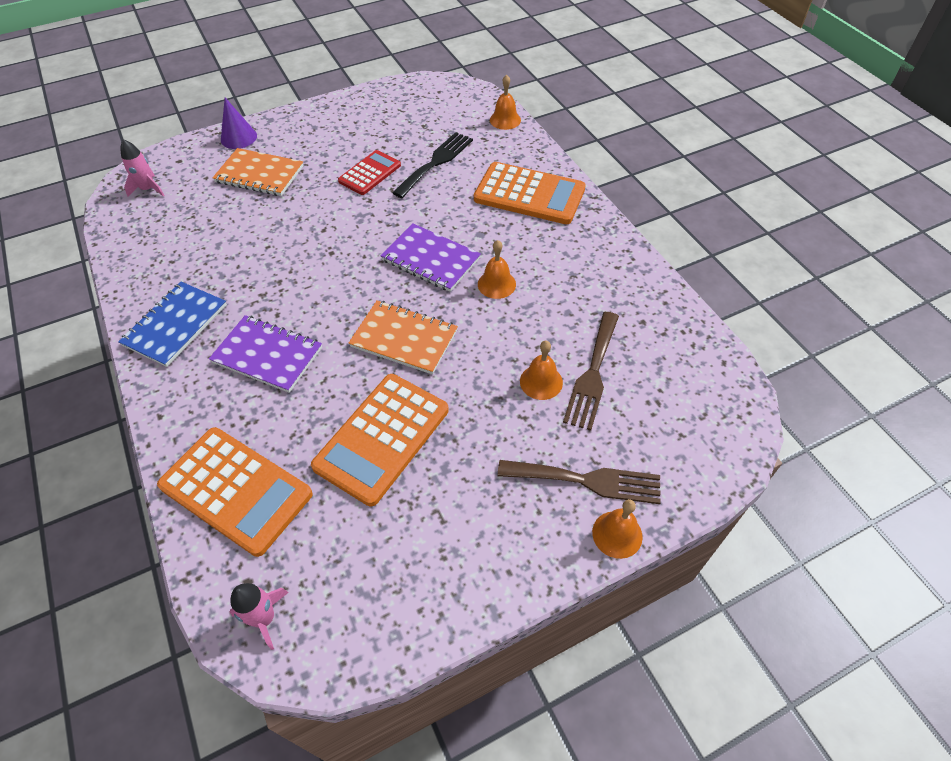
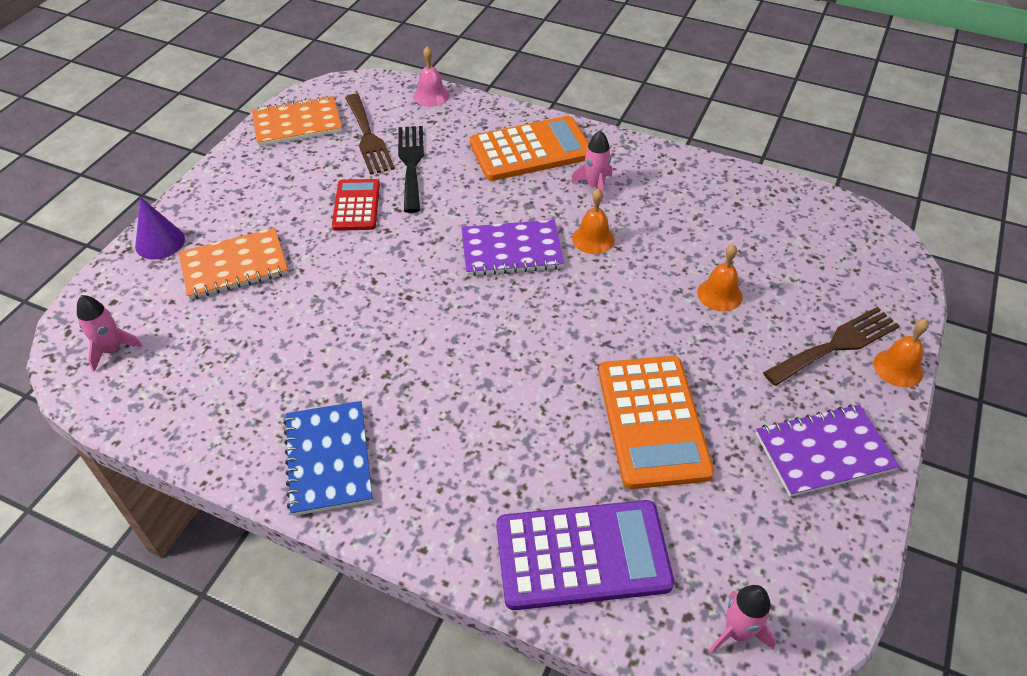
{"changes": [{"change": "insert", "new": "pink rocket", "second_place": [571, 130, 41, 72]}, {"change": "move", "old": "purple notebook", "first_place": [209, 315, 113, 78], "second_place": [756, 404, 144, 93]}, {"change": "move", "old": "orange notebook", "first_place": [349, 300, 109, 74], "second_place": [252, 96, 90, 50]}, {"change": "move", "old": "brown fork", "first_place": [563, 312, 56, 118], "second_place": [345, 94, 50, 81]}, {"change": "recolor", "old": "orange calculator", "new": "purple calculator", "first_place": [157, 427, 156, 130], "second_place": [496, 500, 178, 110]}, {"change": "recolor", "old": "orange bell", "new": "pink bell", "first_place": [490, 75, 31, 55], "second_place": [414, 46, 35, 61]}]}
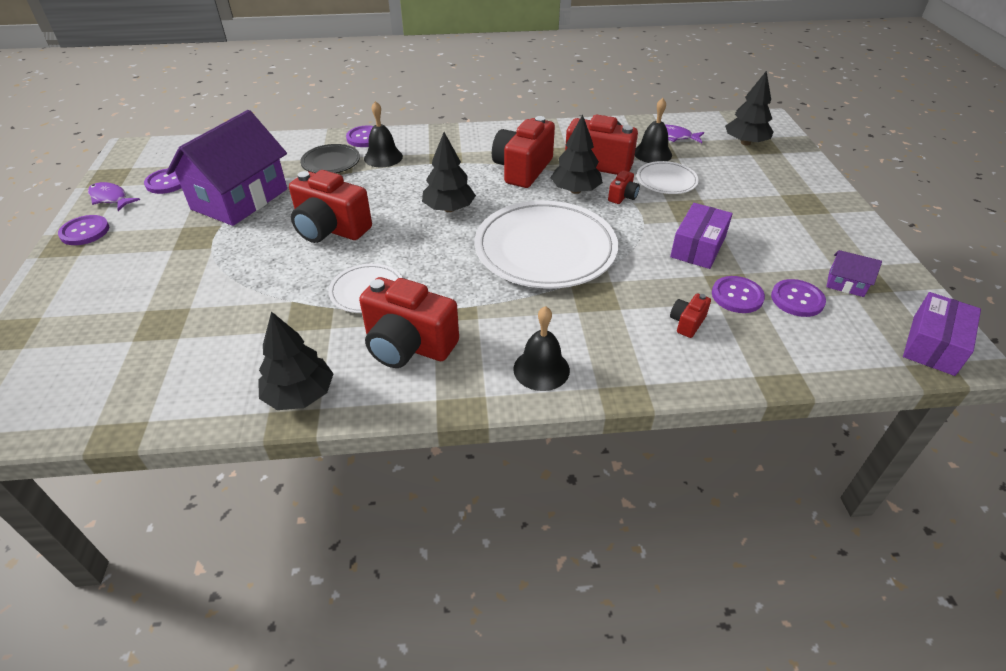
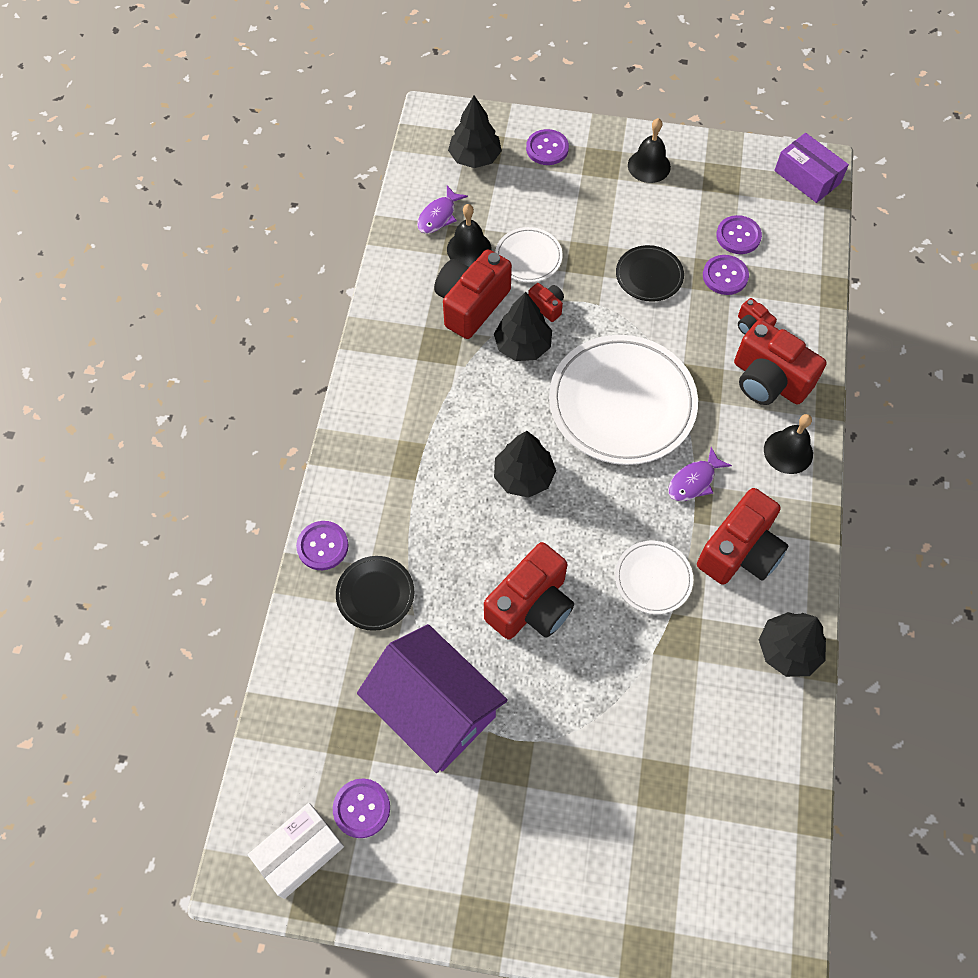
{"changes": [{"change": "delete", "old": "purple house", "first_place": [826, 250, 56, 47]}, {"change": "insert", "new": "white box", "second_place": [248, 803, 96, 96]}, {"change": "move", "old": "purple button", "first_place": [58, 215, 51, 30], "second_place": [526, 129, 43, 36]}, {"change": "move", "old": "purple fish", "first_place": [88, 182, 52, 29], "second_place": [668, 447, 64, 54]}, {"change": "move", "old": "black bell", "first_place": [364, 101, 39, 66], "second_place": [628, 118, 43, 65]}, {"change": "move", "old": "red camera", "first_place": [492, 116, 63, 72], "second_place": [734, 319, 93, 86]}, {"change": "replace", "old": "purple box", "new": "black plate", "first_place": [670, 203, 63, 66], "second_place": [616, 245, 68, 57]}]}
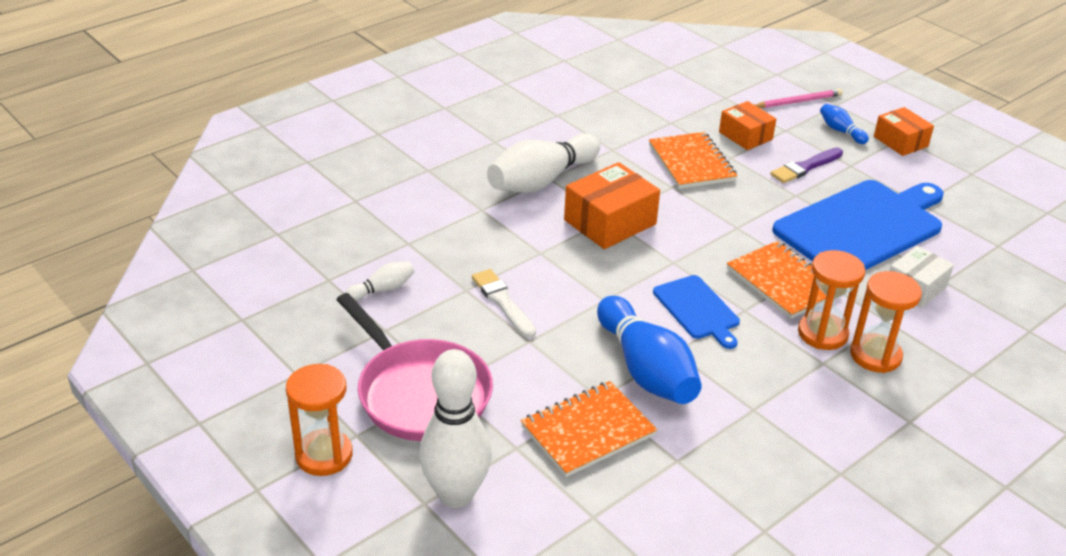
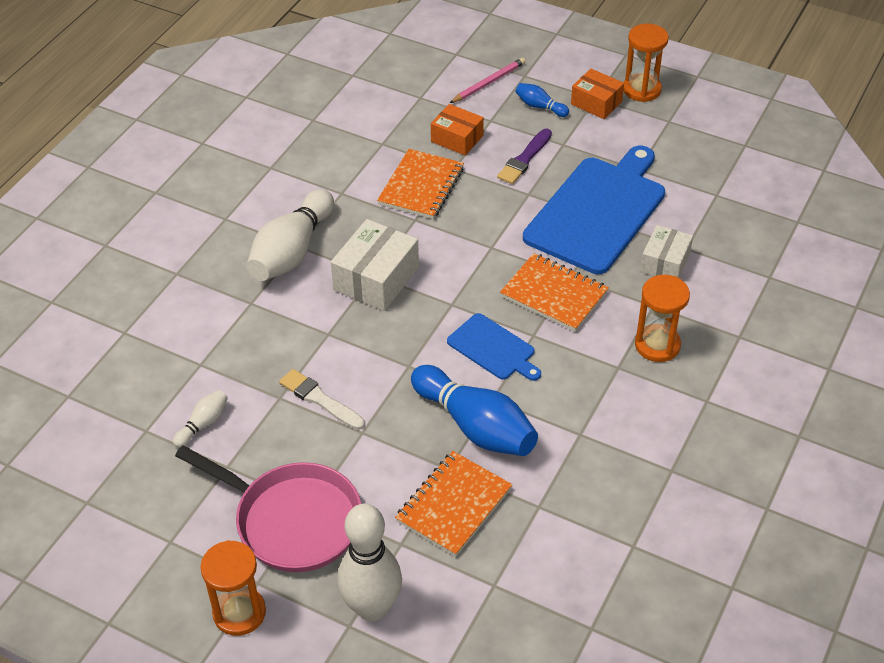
{"changes": [{"change": "move", "old": "orange hourglass", "first_place": [798, 250, 67, 100], "second_place": [624, 24, 45, 78]}, {"change": "recolor", "old": "orange box", "new": "white box", "first_place": [564, 162, 96, 87], "second_place": [331, 219, 88, 92]}, {"change": "rotate", "old": "orange notebook", "first_place": [649, 132, 88, 57], "second_place": [377, 149, 87, 70], "degrees": 60}]}
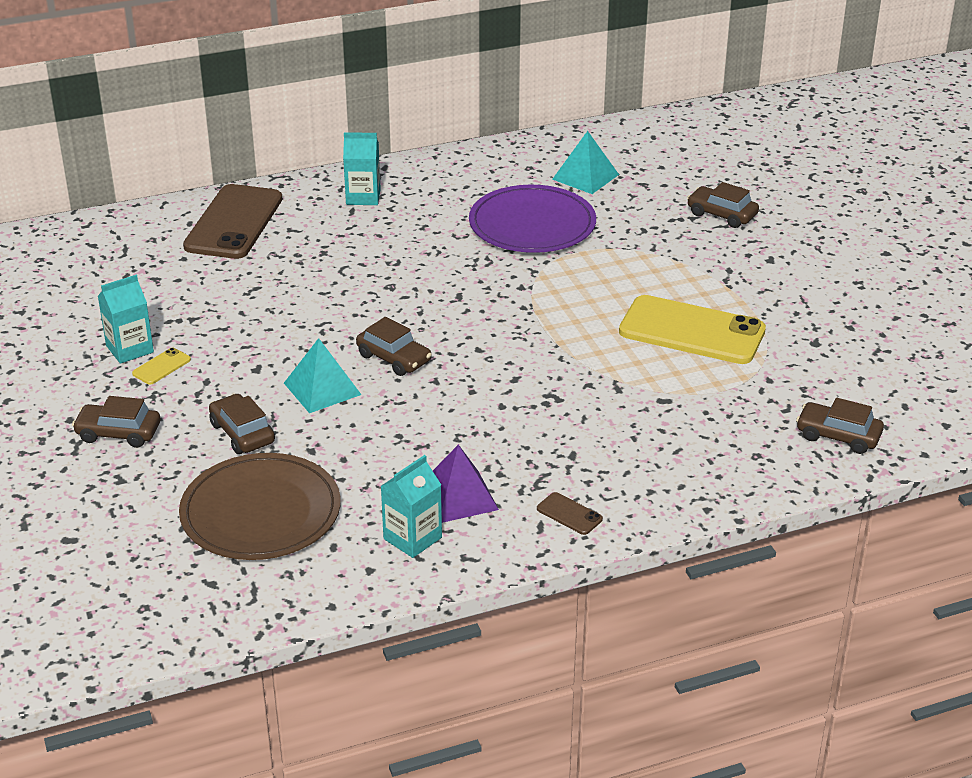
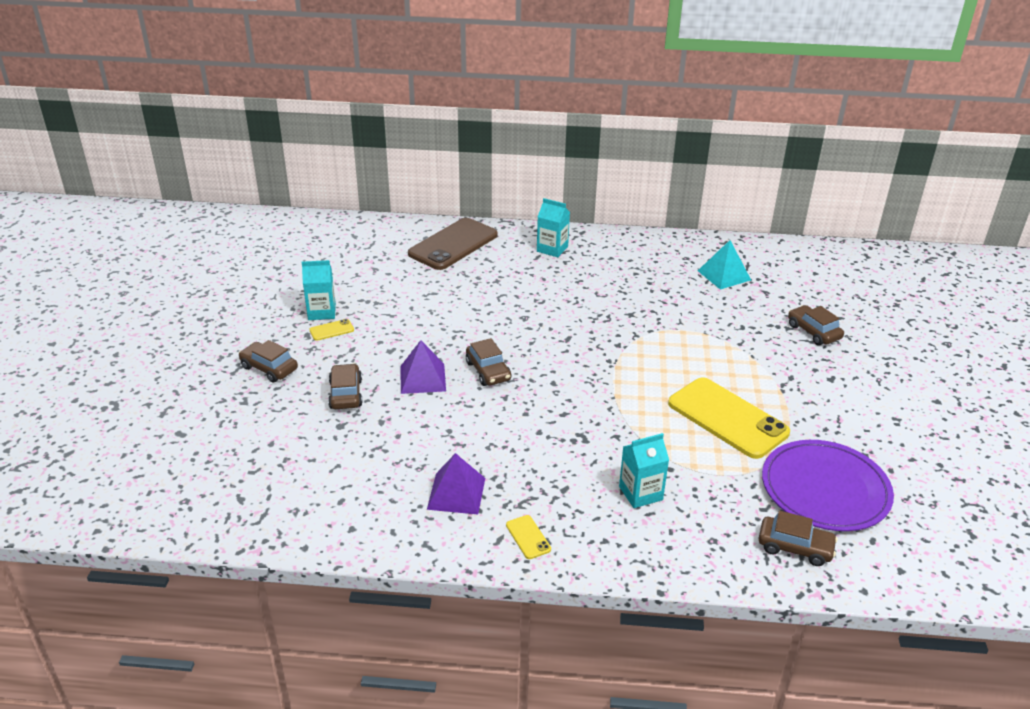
{"changes": [{"change": "delete", "old": "brown plate", "first_place": [179, 453, 162, 107]}, {"change": "move", "old": "turquoise carton", "first_place": [381, 455, 61, 103], "second_place": [619, 433, 50, 75]}, {"change": "move", "old": "purple plate", "first_place": [469, 185, 127, 68], "second_place": [762, 440, 132, 91]}, {"change": "recolor", "old": "turquoise pyramid", "new": "purple pyramid", "first_place": [284, 338, 77, 75], "second_place": [400, 340, 46, 54]}, {"change": "recolor", "old": "brown phone", "new": "yellow phone", "first_place": [537, 492, 66, 43], "second_place": [506, 515, 45, 44]}, {"change": "rotate", "old": "brown car", "first_place": [796, 398, 88, 56], "second_place": [758, 511, 80, 55], "degrees": 150}]}
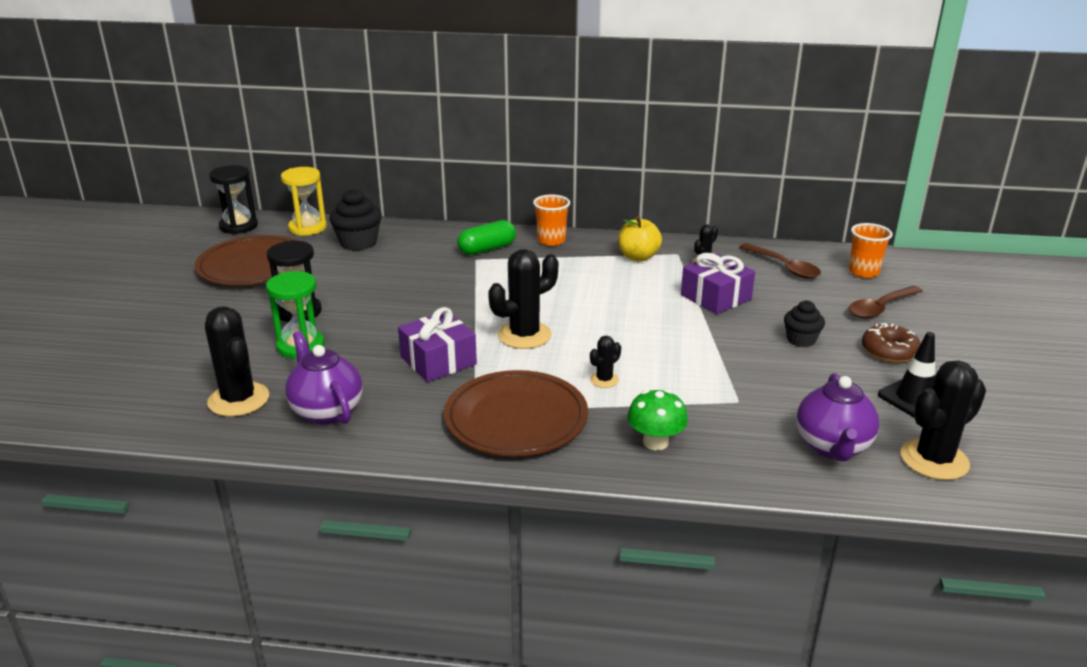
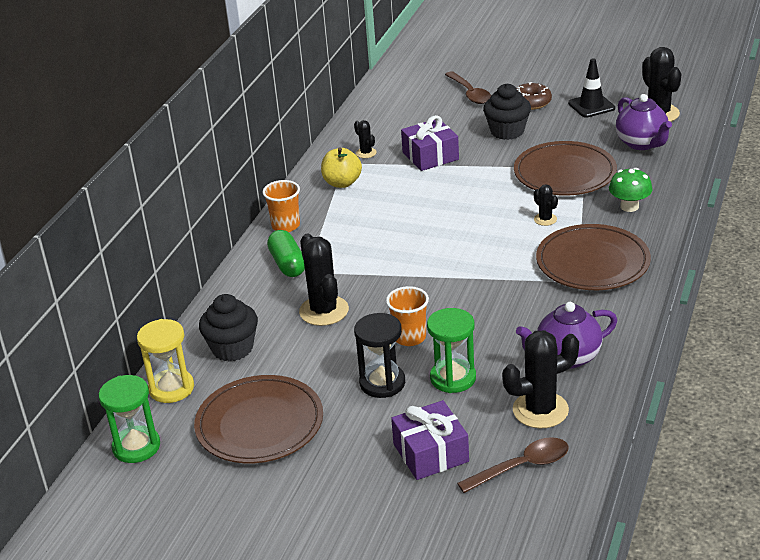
{"changes": [{"change": "insert", "new": "brown plate", "second_place": [514, 141, 103, 55]}, {"change": "move", "old": "purple gift", "first_place": [398, 307, 79, 75], "second_place": [391, 400, 78, 80]}, {"change": "move", "old": "black cactus", "first_place": [488, 249, 70, 100], "second_place": [299, 234, 50, 92]}, {"change": "move", "old": "brown spoon", "first_place": [739, 243, 82, 35], "second_place": [457, 437, 112, 56]}, {"change": "move", "old": "orange cup", "first_place": [849, 223, 44, 55], "second_place": [386, 286, 43, 60]}, {"change": "recolor", "old": "black hourglass", "new": "green hourglass", "first_place": [209, 165, 49, 69], "second_place": [99, 375, 61, 88]}, {"change": "rotate", "old": "purple teapot", "first_place": [796, 373, 83, 89], "second_place": [616, 94, 56, 56], "degrees": 45}, {"change": "resize", "old": "black cupcake", "first_place": [784, 300, 41, 47], "second_place": [483, 84, 48, 56], "factor": 1.55}]}
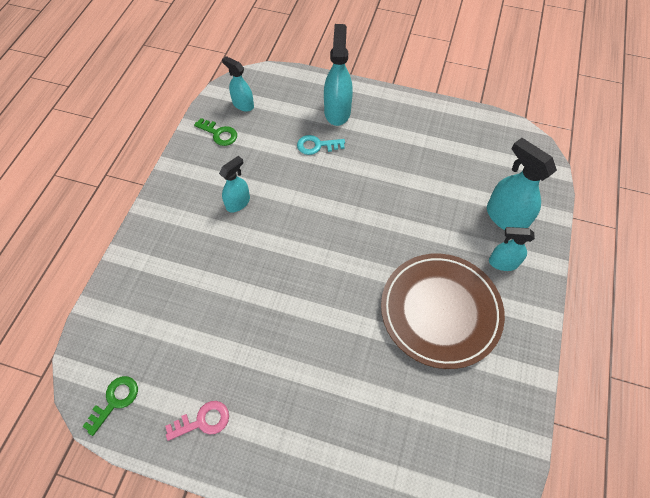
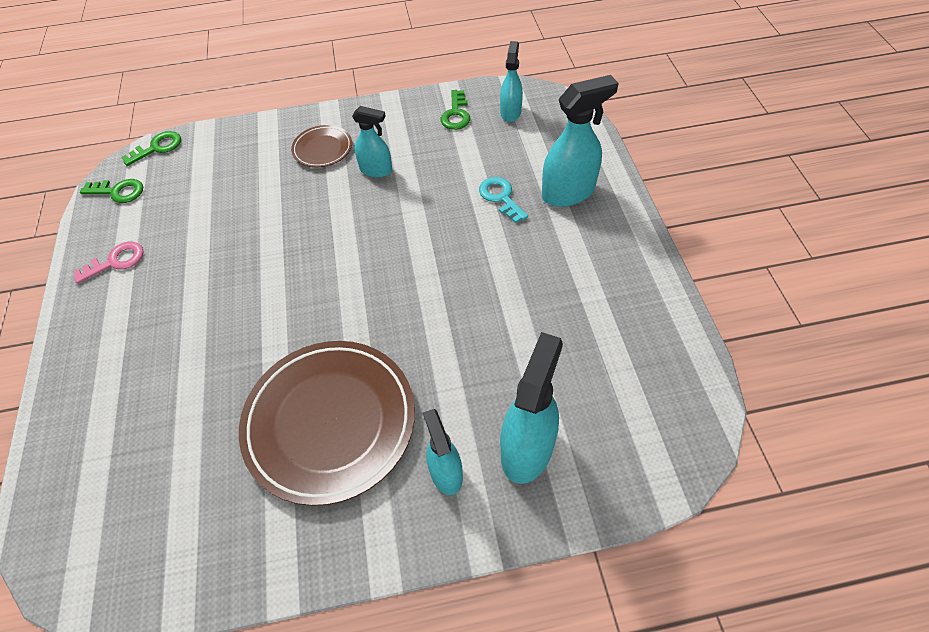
{"changes": [{"change": "insert", "new": "green key", "second_place": [122, 131, 59, 35]}, {"change": "insert", "new": "brown plate", "second_place": [291, 125, 61, 42]}, {"change": "rotate", "old": "pink key", "first_place": [165, 401, 64, 40], "second_place": [73, 242, 71, 42], "degrees": -75}]}
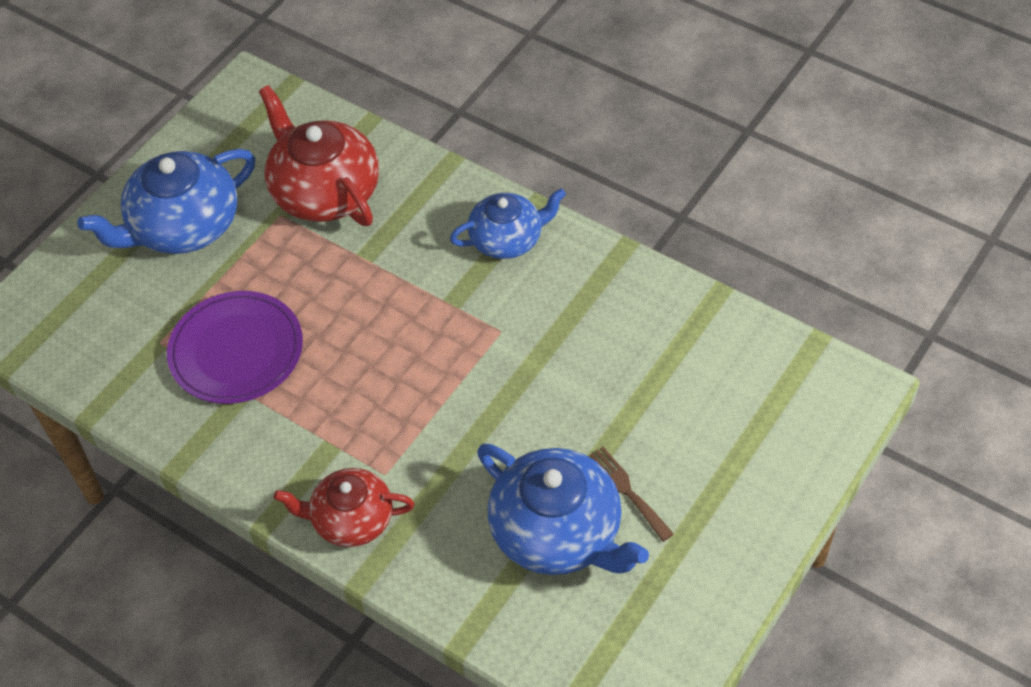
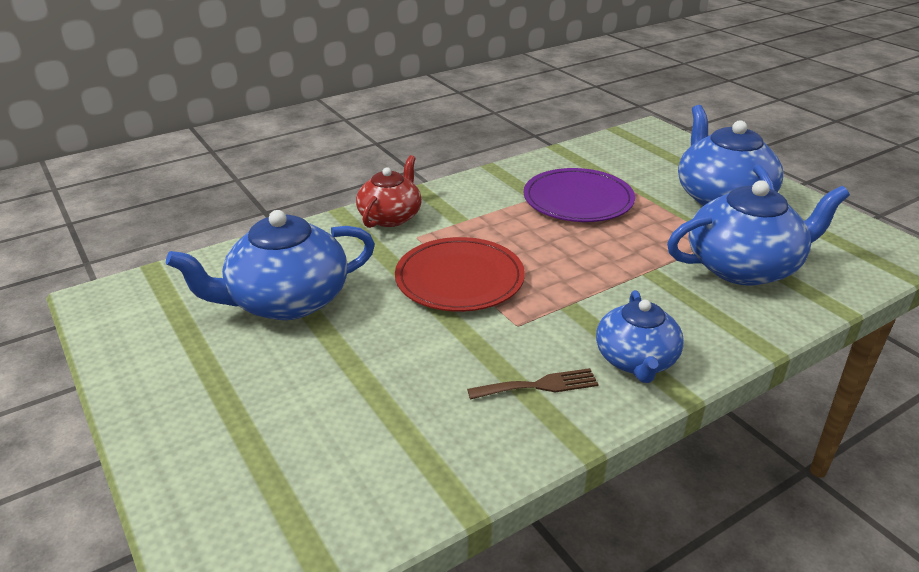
{"changes": [{"change": "insert", "new": "red plate", "second_place": [395, 237, 130, 75]}, {"change": "move", "old": "brown fork", "first_place": [590, 446, 84, 96], "second_place": [467, 368, 131, 32]}, {"change": "recolor", "old": "red teapot", "new": "blue teapot", "first_place": [259, 85, 120, 141], "second_place": [667, 180, 183, 106]}]}
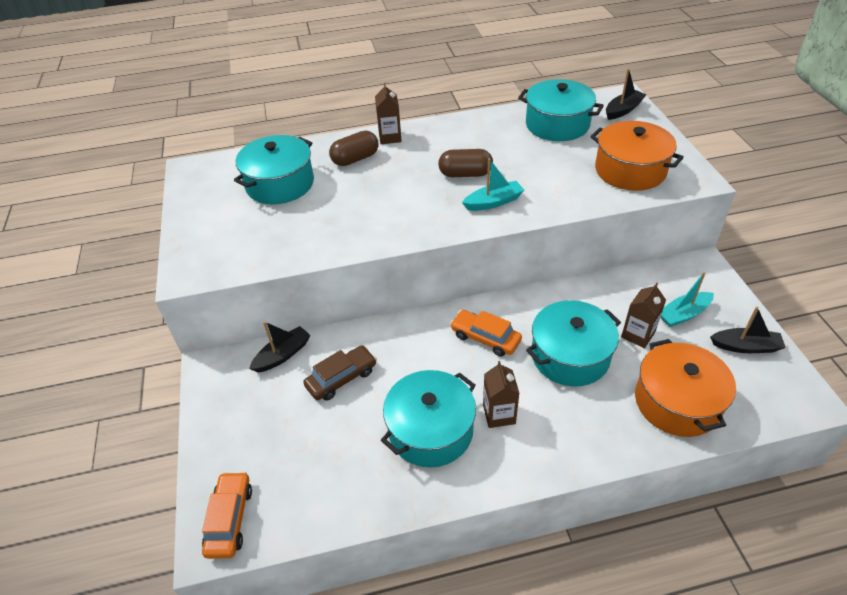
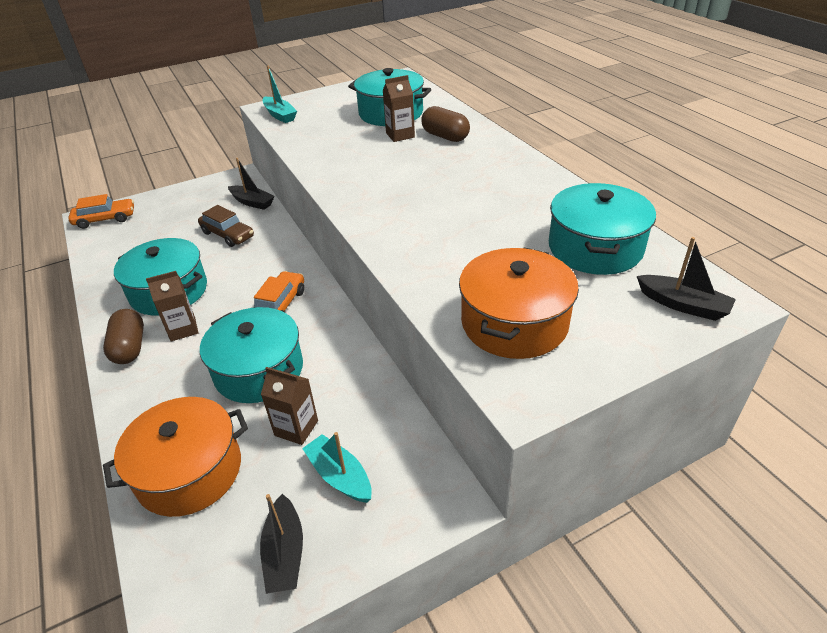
{"changes": [{"change": "move", "old": "brown carton", "first_place": [375, 83, 27, 61], "second_place": [383, 75, 32, 67]}, {"change": "move", "old": "brown capsule", "first_place": [438, 149, 55, 28], "second_place": [103, 309, 41, 55]}, {"change": "move", "old": "turquoise boat", "first_place": [462, 158, 62, 53], "second_place": [263, 66, 34, 57]}]}
